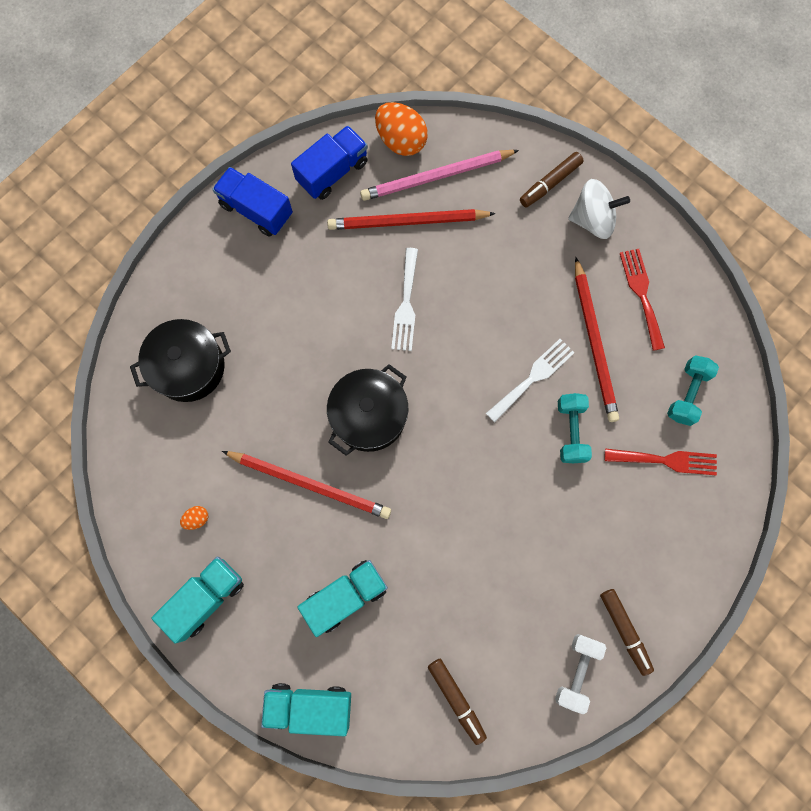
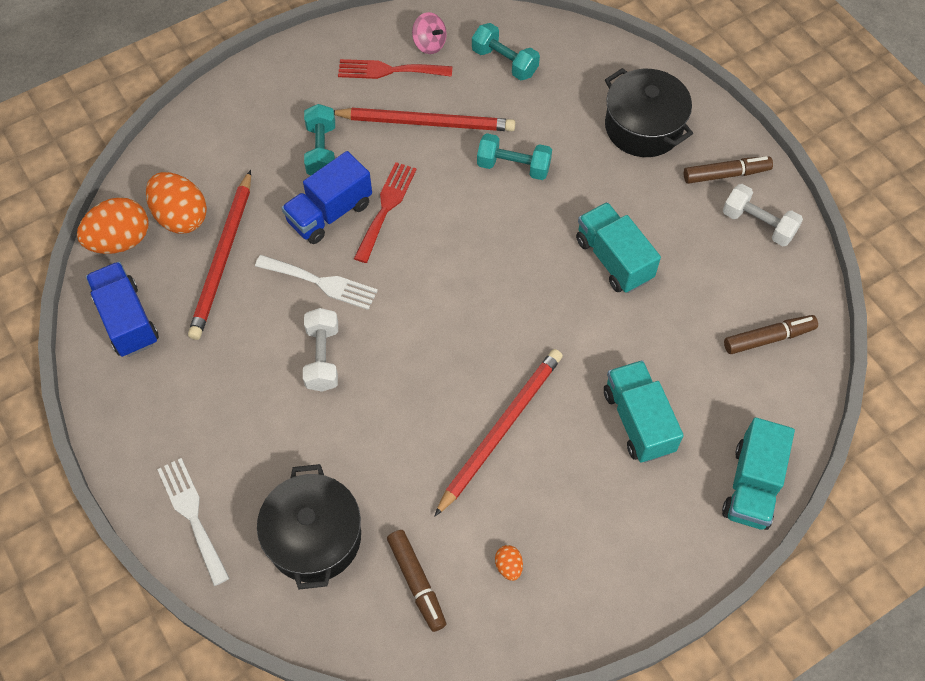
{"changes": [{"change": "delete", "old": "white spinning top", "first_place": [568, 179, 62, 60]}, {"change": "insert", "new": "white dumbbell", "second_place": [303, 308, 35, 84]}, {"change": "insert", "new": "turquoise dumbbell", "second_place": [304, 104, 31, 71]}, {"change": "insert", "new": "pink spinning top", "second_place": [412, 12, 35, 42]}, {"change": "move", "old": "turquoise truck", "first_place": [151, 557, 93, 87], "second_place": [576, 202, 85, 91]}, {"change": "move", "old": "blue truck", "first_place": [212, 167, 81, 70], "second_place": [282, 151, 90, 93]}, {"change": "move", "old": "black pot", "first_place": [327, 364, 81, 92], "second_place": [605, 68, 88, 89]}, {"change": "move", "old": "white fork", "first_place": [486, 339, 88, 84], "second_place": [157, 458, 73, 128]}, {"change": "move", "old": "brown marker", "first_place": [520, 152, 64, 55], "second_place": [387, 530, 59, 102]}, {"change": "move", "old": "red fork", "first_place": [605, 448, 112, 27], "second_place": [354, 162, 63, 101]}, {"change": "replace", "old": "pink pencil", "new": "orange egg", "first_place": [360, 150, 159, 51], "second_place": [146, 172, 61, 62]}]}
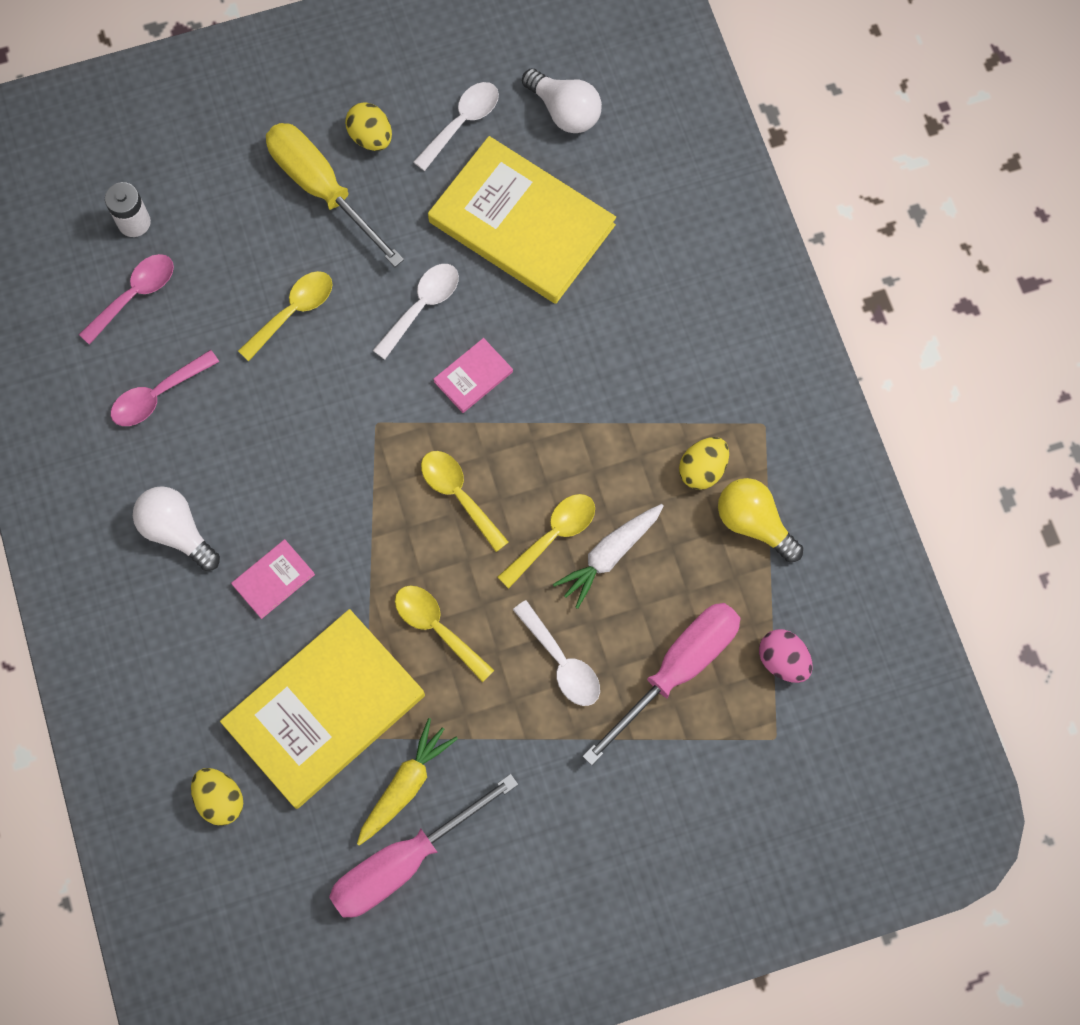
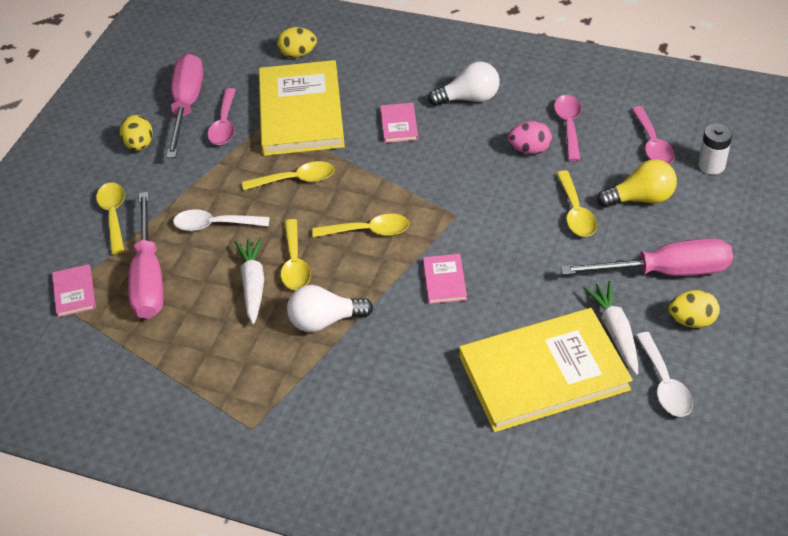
{"changes": [{"change": "delete", "old": "white spoon", "first_place": [373, 264, 86, 96]}, {"change": "insert", "new": "pink book", "second_place": [52, 264, 44, 53]}, {"change": "insert", "new": "yellow spoon", "second_place": [96, 182, 29, 72]}, {"change": "insert", "new": "white carrot", "second_place": [583, 281, 55, 94]}, {"change": "move", "old": "white light bulb", "first_place": [522, 68, 80, 65], "second_place": [287, 285, 86, 47]}, {"change": "move", "old": "yellow egg", "first_place": [679, 437, 50, 53], "second_place": [120, 115, 33, 36]}, {"change": "move", "old": "yellow light bulb", "first_place": [718, 478, 85, 85], "second_place": [597, 160, 80, 47]}, {"change": "move", "old": "pink egg", "first_place": [759, 629, 54, 54], "second_place": [508, 121, 44, 33]}, {"change": "replace", "old": "yellow carrot", "new": "pink spoon", "first_place": [357, 718, 101, 128], "second_place": [208, 88, 28, 57]}, {"change": "recolor", "old": "yellow screwdriver", "new": "pink screwdriver", "first_place": [266, 123, 138, 144], "second_place": [561, 238, 172, 38]}]}
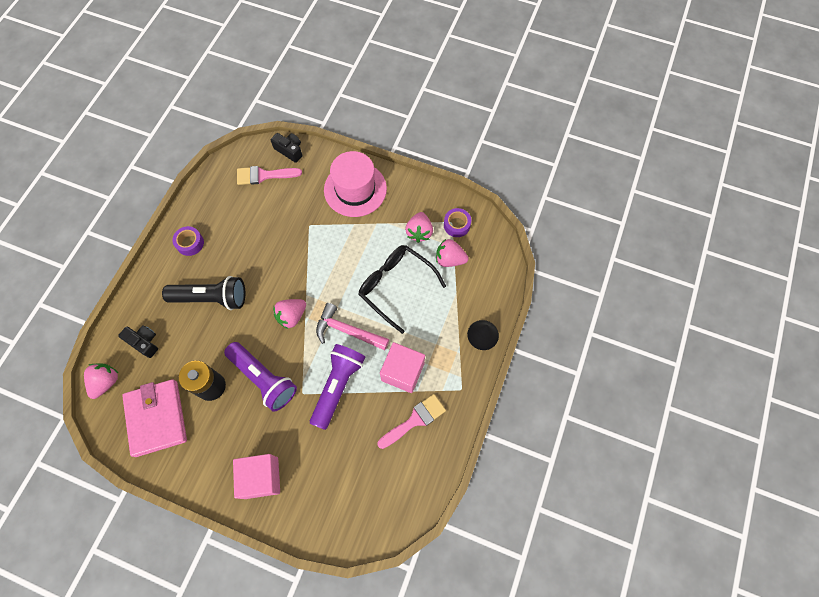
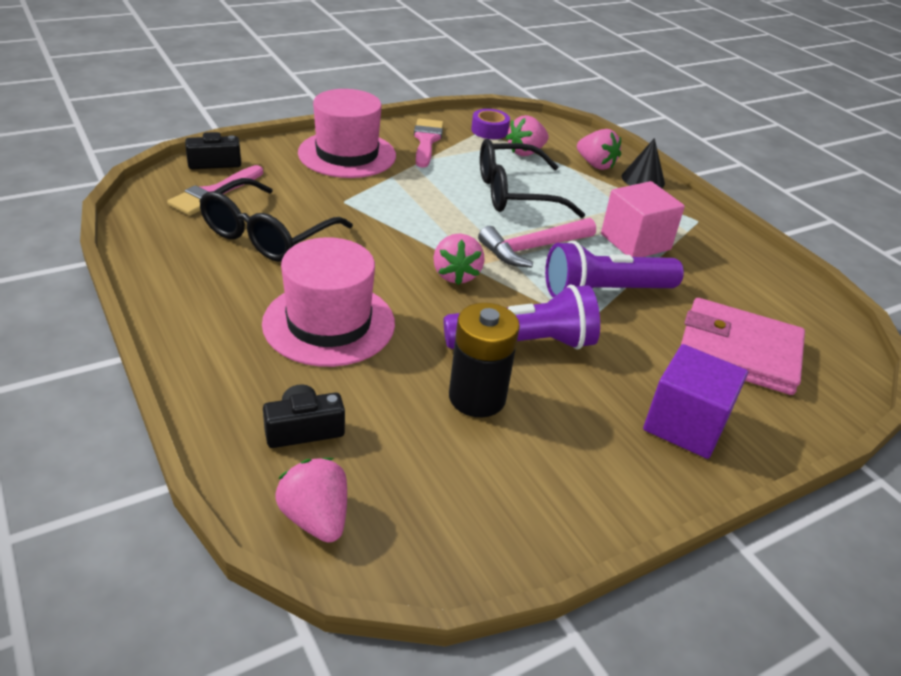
{"changes": [{"change": "delete", "old": "purple tape", "first_place": [172, 226, 32, 30]}, {"change": "insert", "new": "black glasses", "second_place": [199, 178, 154, 84]}, {"change": "move", "old": "pink wallet", "first_place": [122, 379, 65, 78], "second_place": [681, 298, 124, 97]}, {"change": "move", "old": "pink brush", "first_place": [377, 394, 69, 55], "second_place": [414, 118, 29, 50]}, {"change": "move", "old": "pink strawberry", "first_place": [405, 212, 28, 31], "second_place": [577, 129, 44, 41]}, {"change": "replace", "old": "black flashlight", "new": "pink hat", "first_place": [162, 276, 83, 34], "second_place": [262, 237, 133, 130]}, {"change": "recolor", "old": "pink cube", "new": "purple cube", "first_place": [233, 454, 47, 45], "second_place": [643, 344, 105, 115]}, {"change": "rotate", "old": "purple flashlight", "first_place": [310, 344, 55, 86], "second_place": [545, 241, 139, 57], "degrees": -75}]}
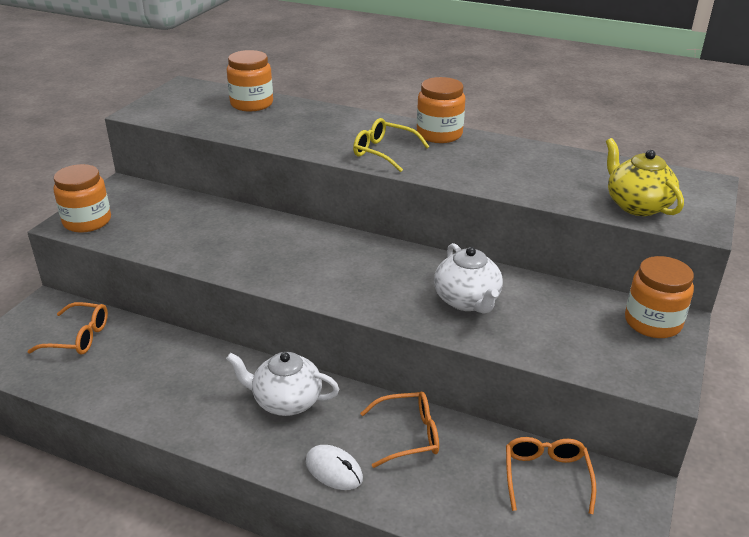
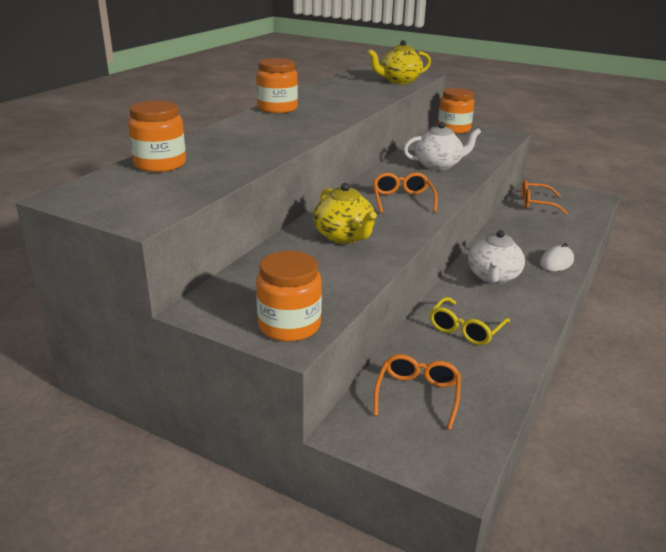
{"changes": [{"change": "insert", "new": "yellow teapot", "second_place": [313, 183, 64, 61]}, {"change": "move", "old": "yellow glasses", "first_place": [353, 118, 76, 54], "second_place": [430, 297, 80, 48]}, {"change": "move", "old": "orange glasses", "first_place": [360, 392, 79, 76], "second_place": [373, 172, 65, 41]}]}
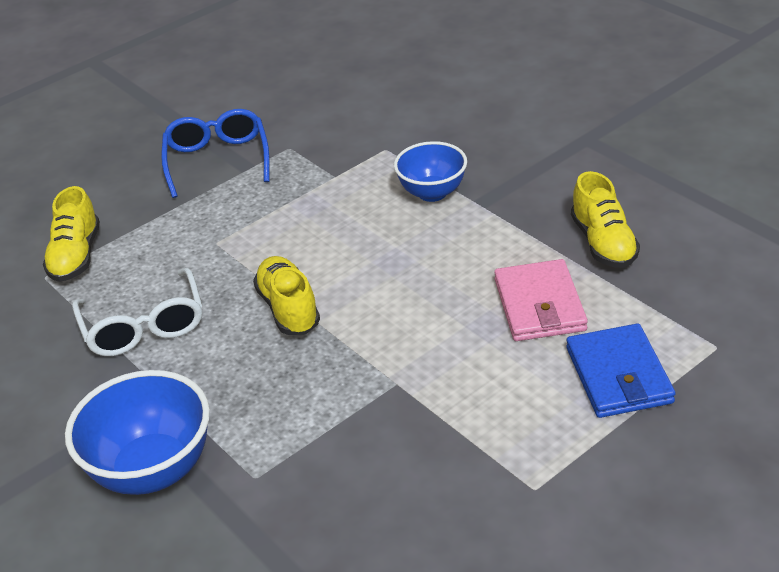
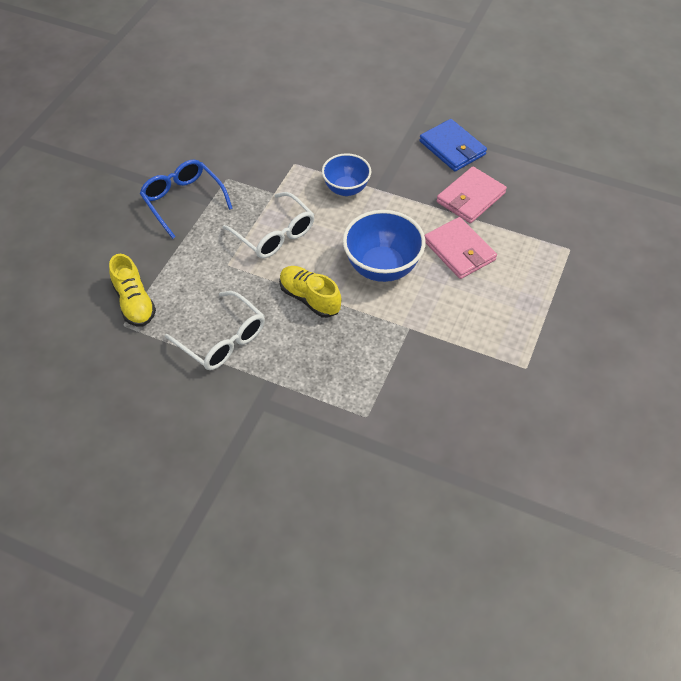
{"changes": [{"change": "insert", "new": "white glasses", "second_place": [223, 192, 92, 66]}, {"change": "move", "old": "blue bowl", "first_place": [65, 370, 145, 125], "second_place": [343, 210, 83, 72]}, {"change": "move", "old": "blue wallet", "first_place": [566, 324, 110, 94], "second_place": [419, 119, 68, 52]}, {"change": "replace", "old": "yellow shoe", "new": "pink wallet", "first_place": [571, 171, 69, 97], "second_place": [437, 166, 70, 57]}]}
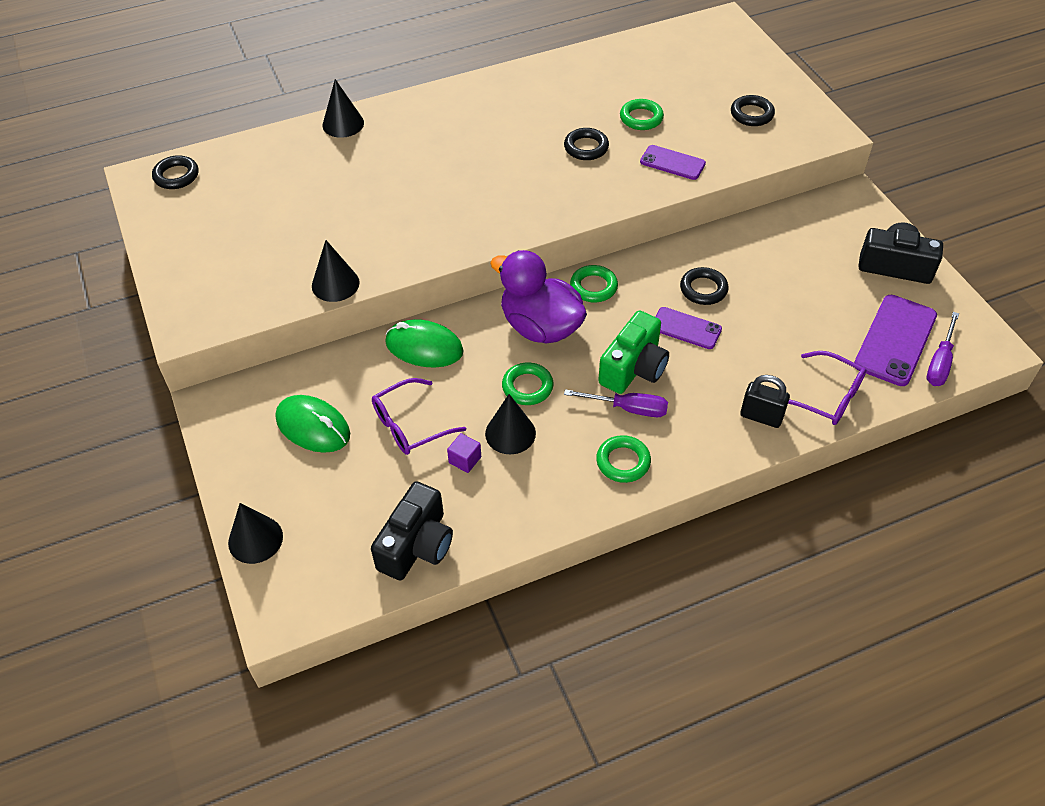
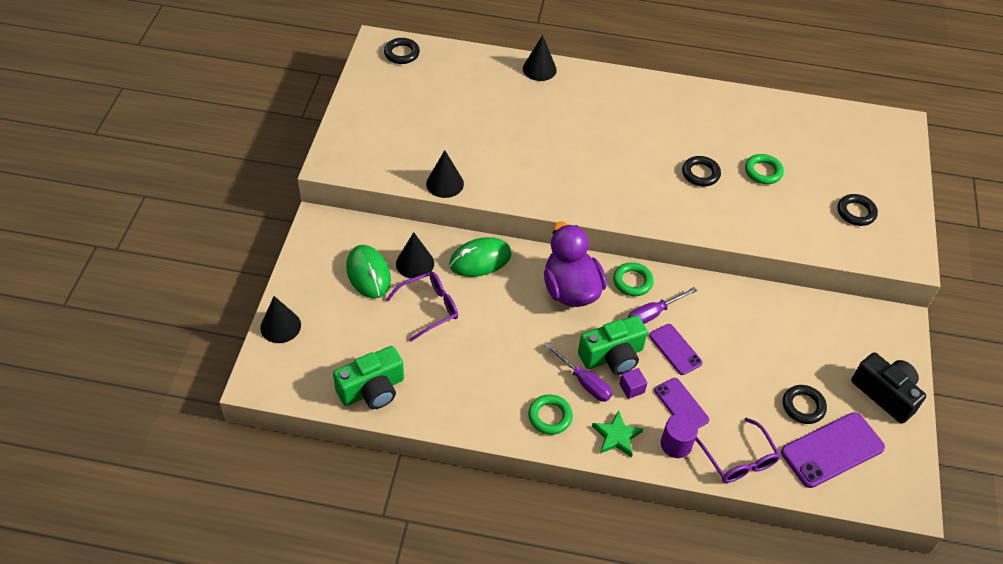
{"changes": [{"change": "delete", "old": "green ring", "first_place": [502, 362, 51, 43]}, {"change": "insert", "new": "green star", "second_place": [592, 410, 51, 47]}, {"change": "move", "old": "purple cube", "first_place": [447, 433, 34, 40], "second_place": [619, 368, 28, 31]}, {"change": "move", "old": "black cone", "first_place": [485, 394, 51, 60], "second_place": [396, 232, 38, 46]}, {"change": "move", "old": "purple phone", "first_place": [640, 145, 66, 35], "second_place": [654, 378, 55, 50]}, {"change": "move", "old": "black ring", "first_place": [680, 267, 48, 38], "second_place": [783, 385, 44, 39]}, {"change": "move", "old": "purple screwdriver", "first_place": [927, 312, 32, 74], "second_place": [628, 287, 69, 37]}, {"change": "replace", "old": "black padlock", "new": "purple cylinder", "first_place": [740, 375, 50, 53], "second_place": [661, 414, 37, 44]}, {"change": "recolor", "old": "black camera", "new": "green camera", "first_place": [371, 481, 82, 100], "second_place": [333, 346, 71, 63]}, {"change": "rotate", "old": "purple glasses", "first_place": [372, 378, 94, 77], "second_place": [386, 272, 72, 69], "degrees": 150}, {"change": "rotate", "old": "green mouse", "first_place": [385, 319, 79, 49], "second_place": [449, 237, 63, 40], "degrees": -75}]}
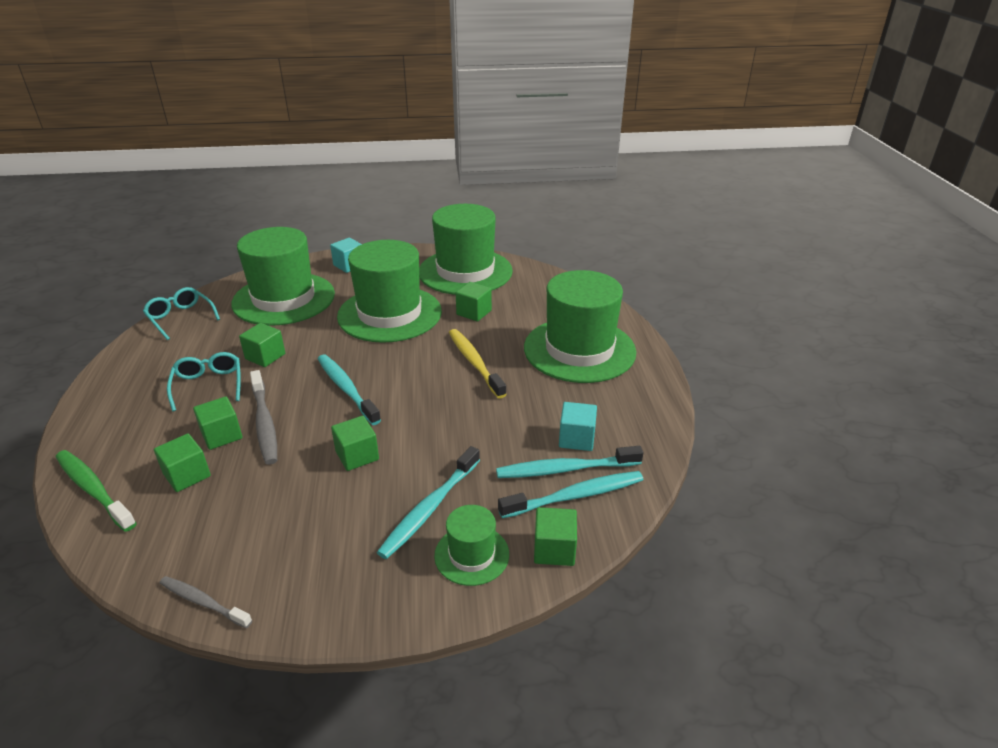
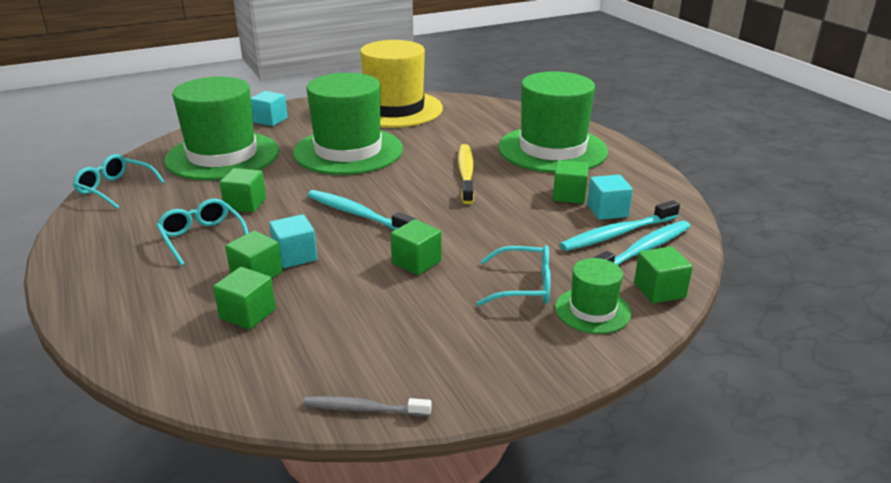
{"changes": [{"change": "delete", "old": "green toothbrush", "first_place": [56, 450, 81, 82]}, {"change": "move", "old": "green cube", "first_place": [456, 282, 36, 40], "second_place": [553, 160, 36, 44]}, {"change": "replace", "old": "grey toothbrush", "new": "turquoise cube", "first_place": [250, 370, 27, 95], "second_place": [269, 214, 48, 54]}, {"change": "replace", "old": "turquoise toothbrush", "new": "turquoise glasses", "first_place": [377, 446, 103, 113], "second_place": [477, 245, 74, 61]}, {"change": "recolor", "old": "green hat", "new": "yellow hat", "first_place": [419, 204, 94, 91], "second_place": [360, 40, 83, 88]}, {"change": "rotate", "old": "yellow toothbrush", "first_place": [449, 329, 58, 70], "second_place": [458, 144, 16, 60], "degrees": 45}]}
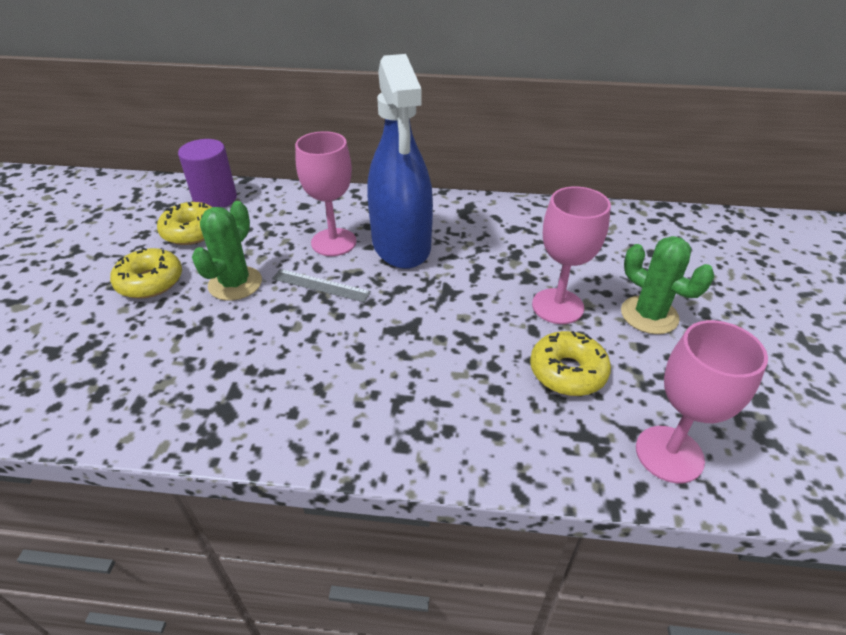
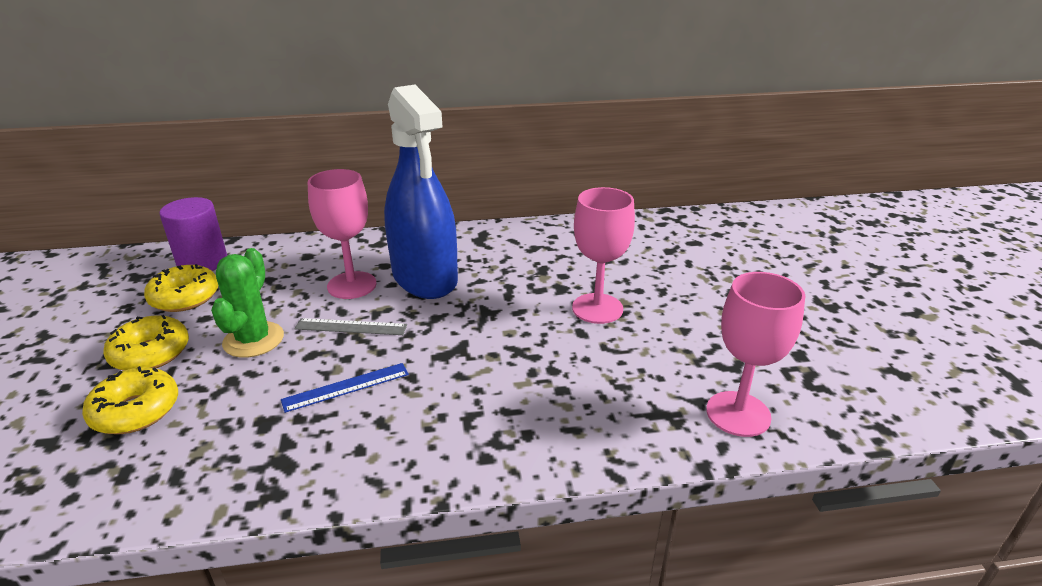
{"changes": [{"change": "delete", "old": "green cactus", "first_place": [621, 236, 94, 98]}, {"change": "insert", "new": "blue ruler", "second_place": [281, 363, 128, 50]}, {"change": "move", "old": "yellow donut", "first_place": [530, 331, 81, 65], "second_place": [82, 366, 96, 68]}]}
